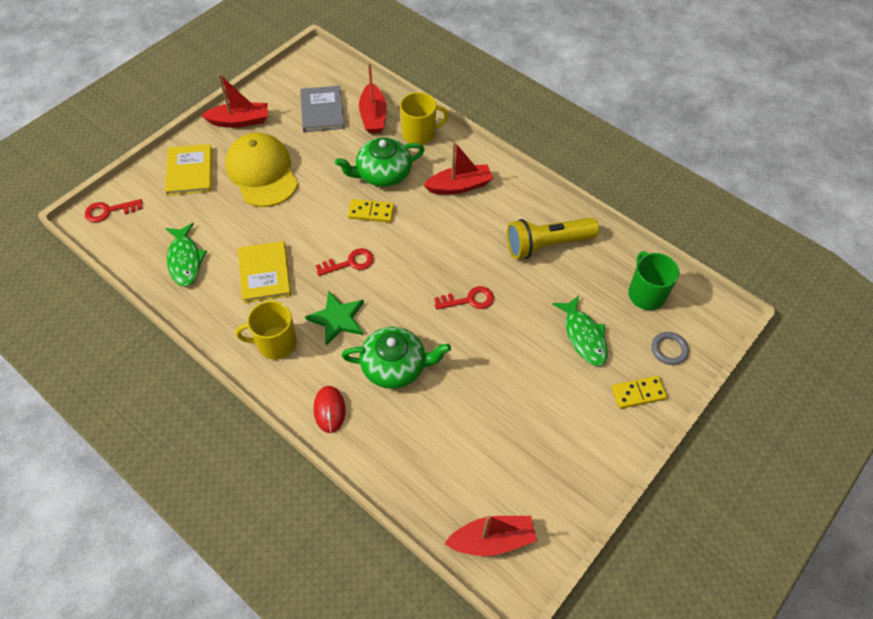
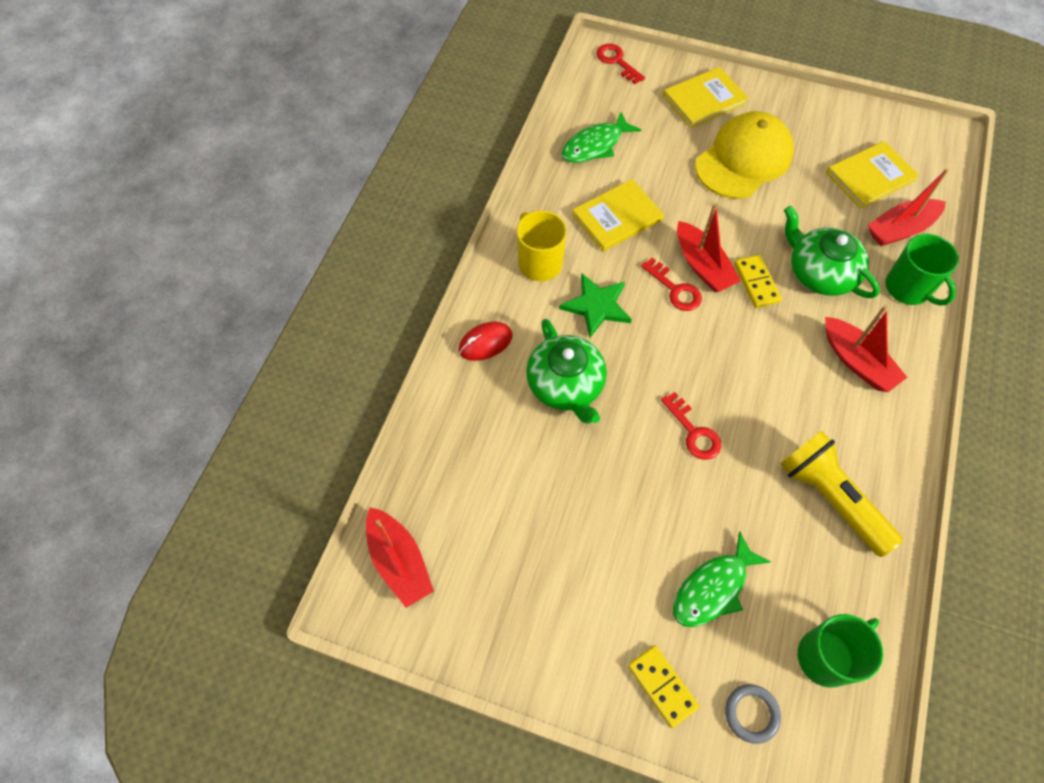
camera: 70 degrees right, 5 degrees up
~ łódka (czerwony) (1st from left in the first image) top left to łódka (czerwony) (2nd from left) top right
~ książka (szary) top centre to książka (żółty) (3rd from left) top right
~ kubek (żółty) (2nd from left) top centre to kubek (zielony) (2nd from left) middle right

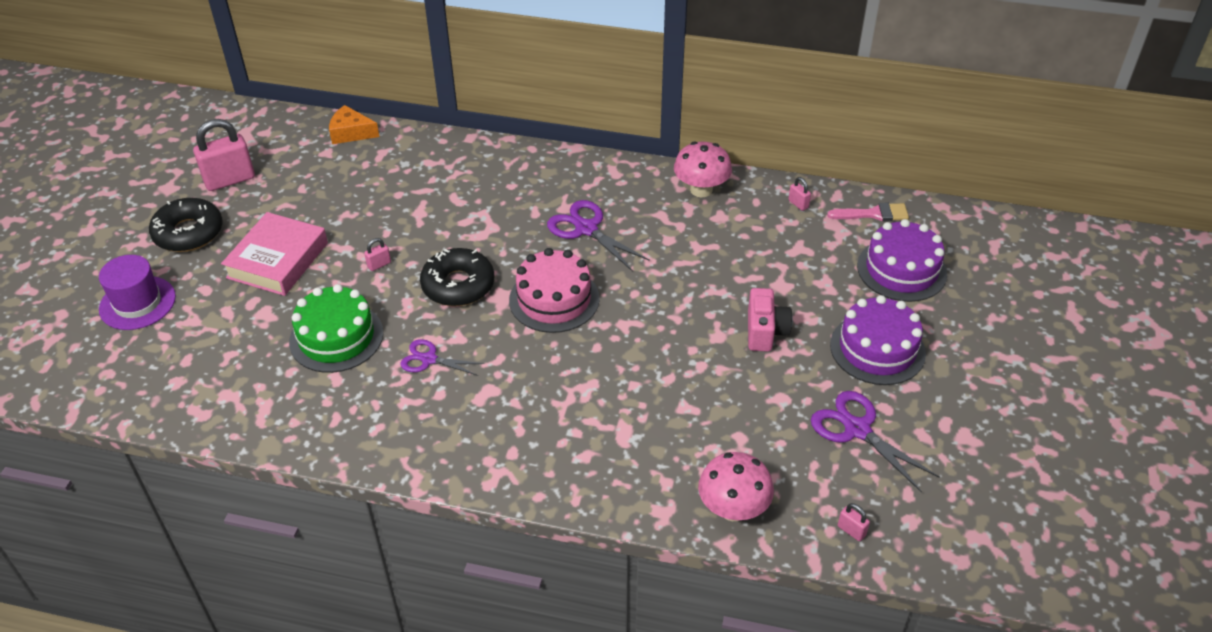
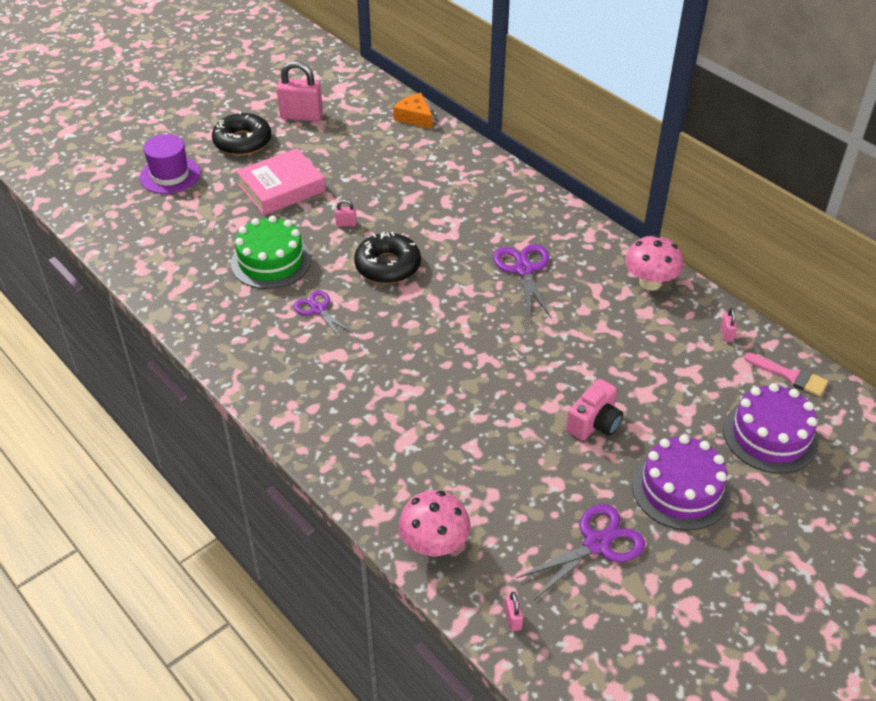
camera: 35 degrees right, 0 degrees up
- tort (różowy) centre
~ nożyczki (fioletowy) (3rd from left) bottom right = bottom centre 60 degrees clockwise

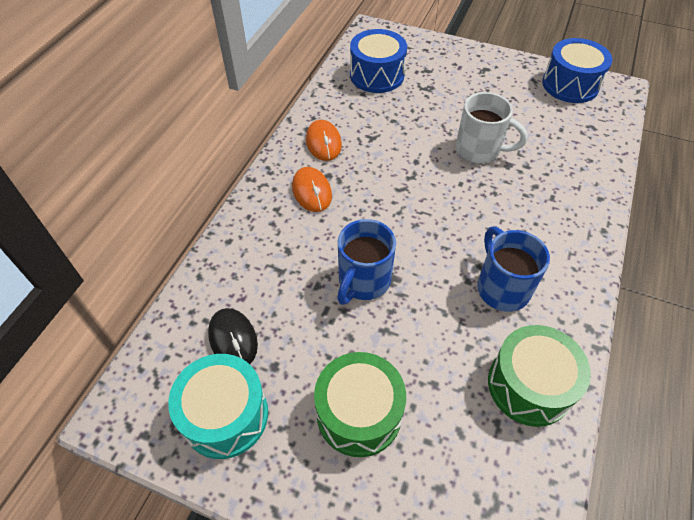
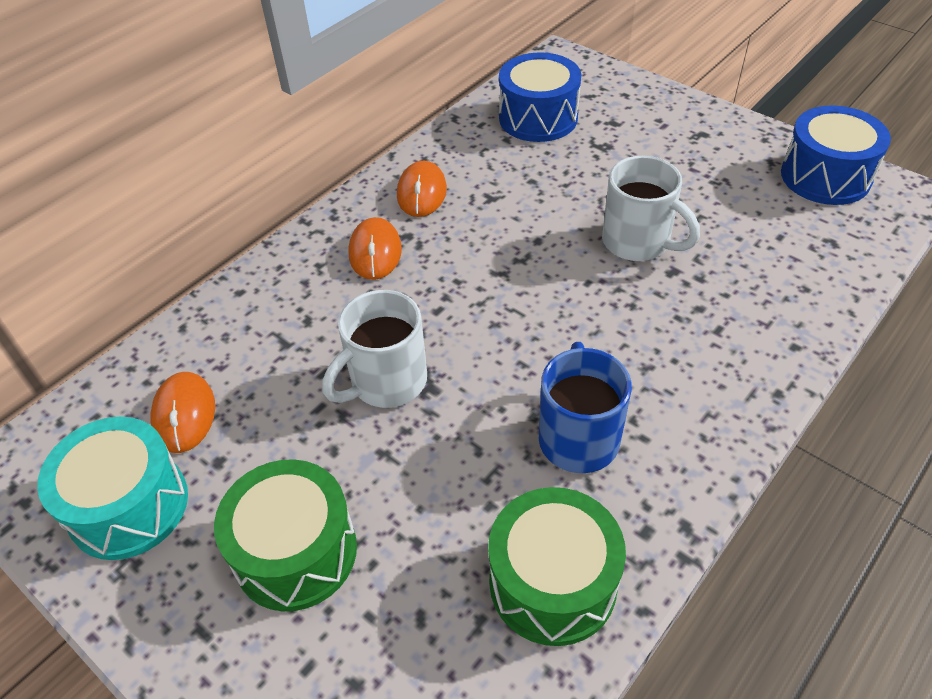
camera: 20 degrees right, 5 degrees down
~ kubek (niebieski) (1st from left) centre to kubek (biały) (1st from left) centre
~ myszka (czarny) centre to myszka (pomarańczowy) (1st from left) middle left

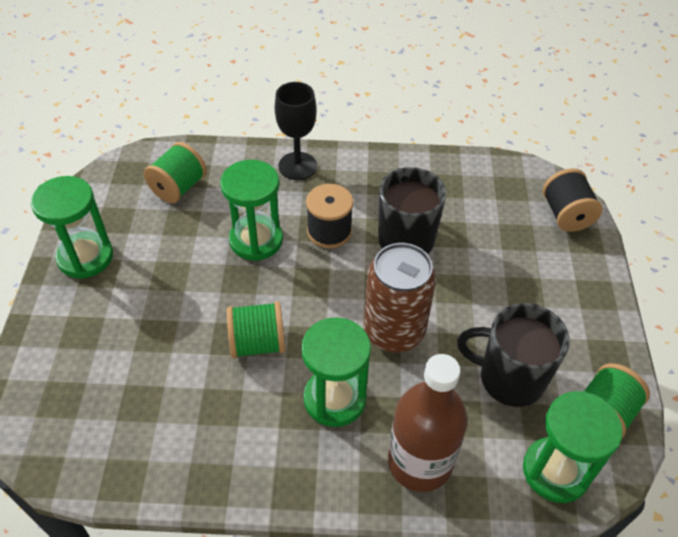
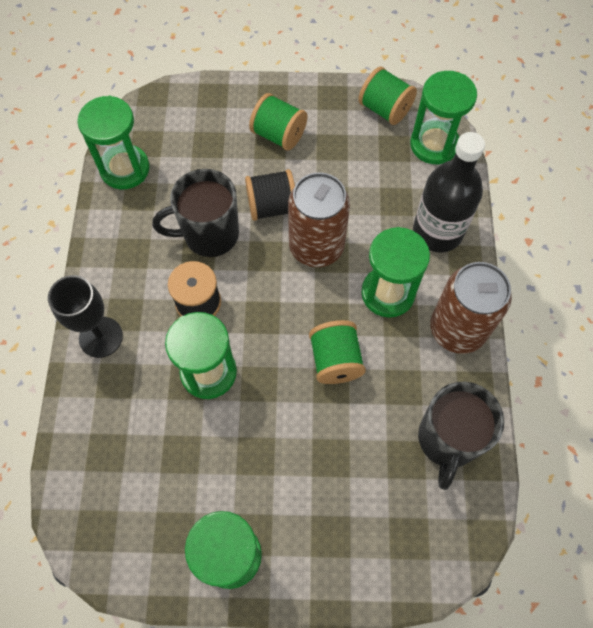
camera: 90 degrees left, 15 degrees up
~ szpulka (zielony) (1st from left) top left to top centre
~ szpulka (czarny) (2nd from left) middle right to top centre
~ kubek (czarny) (2nd from left) middle right to bottom right
~ butelka (brązowy) bottom centre to butelka (czarny) top right
+ klepsydra (zielony) (1st from left) top left
+ puszka (brązowy) (2nd from left) middle right

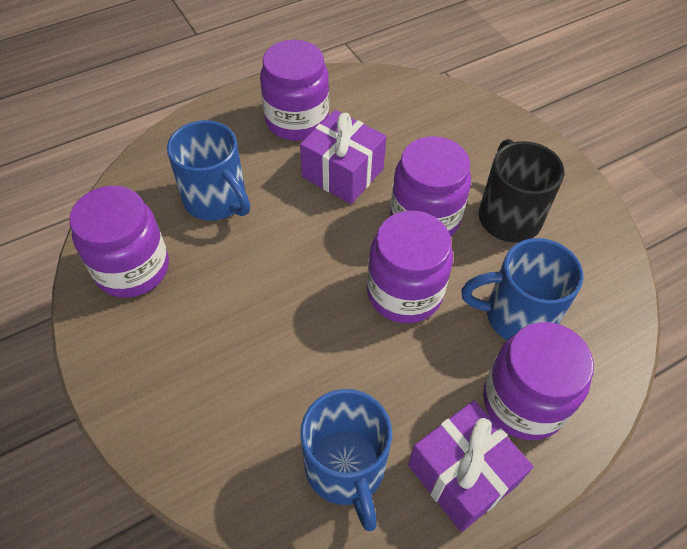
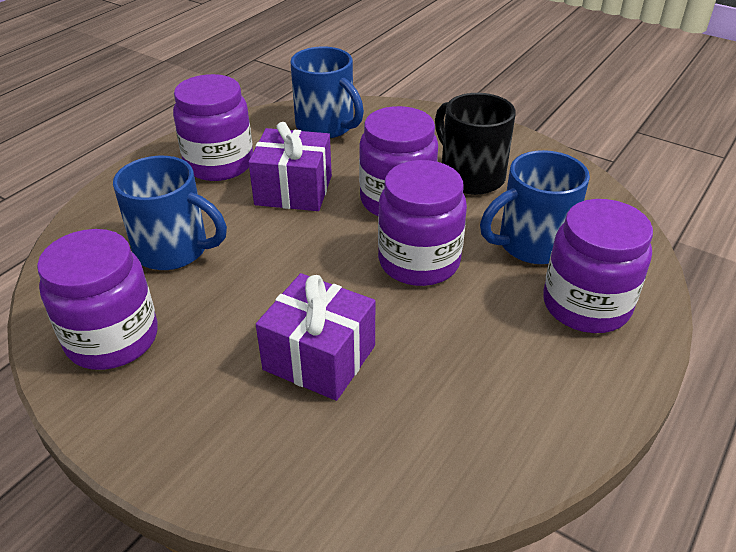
camera: 25 degrees left, 15 degrees down
~ kubek (niebieski) (2nd from left) bottom centre to top centre
~ prezent (fioletowy) (2nd from left) bottom right to centre

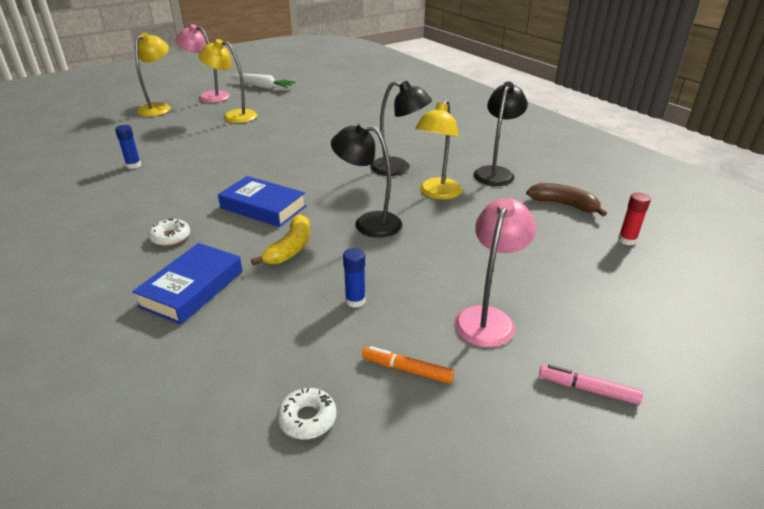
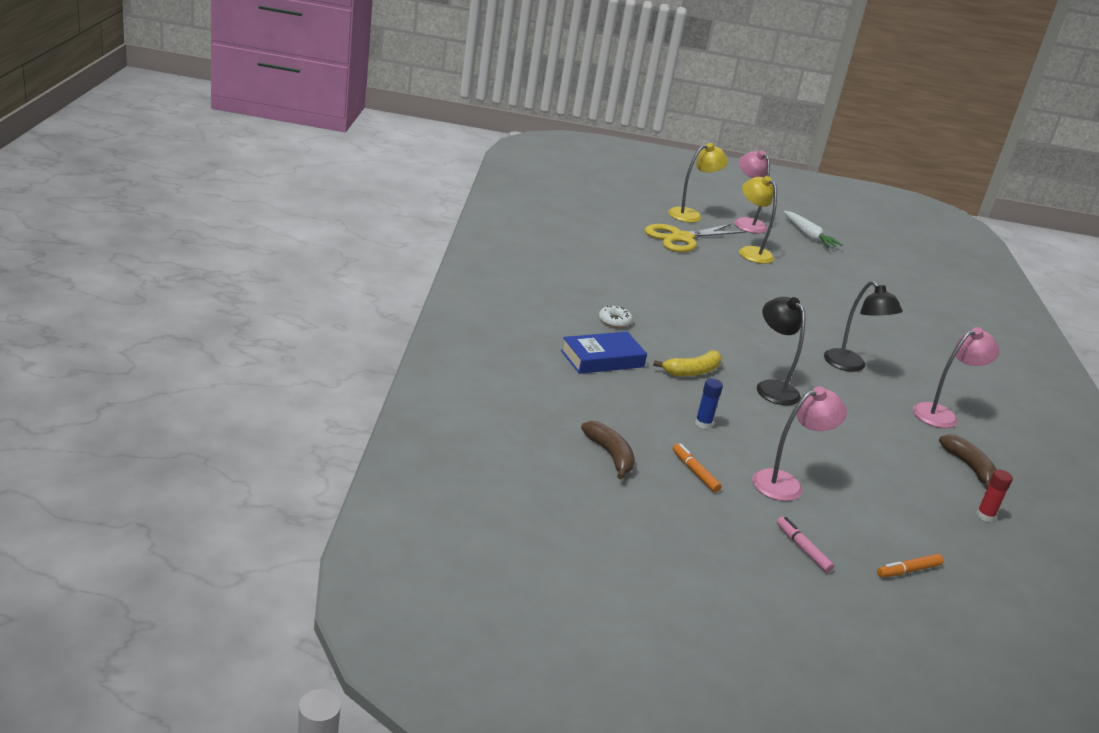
camera: 35 degrees right, 5 degrees down
~ lampka (czarny) (3rd from left) top centre to lampka (różowy) (3rd from left) middle right
- lampka (żółty) (3rd from left) top centre
- klej w sztyfcie (niebieski) (1st from left) top left
- książka (niebieski) (2nd from left) centre
~ donut (biały) (2nd from left) bottom centre to banan (brązowy) (1st from left) centre
+ nożyczki (żółty) top centre
+ flamaster (pomarańczowy) (2nd from left) bottom right

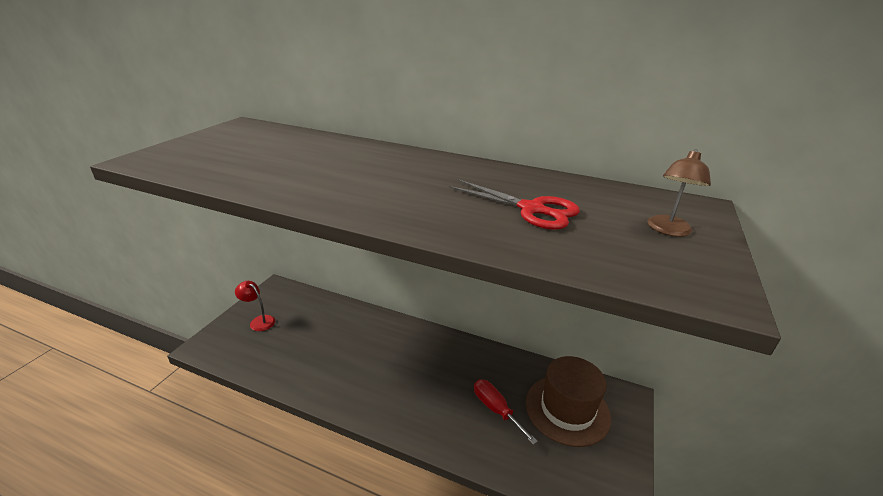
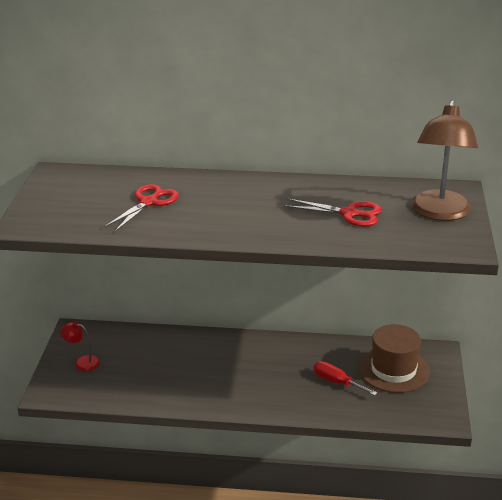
camera: 15 degrees left, 0 degrees up
~ lampka (brązowy) middle right = top right x2.14
+ nożyczki (czerwony) (1st from left) middle left

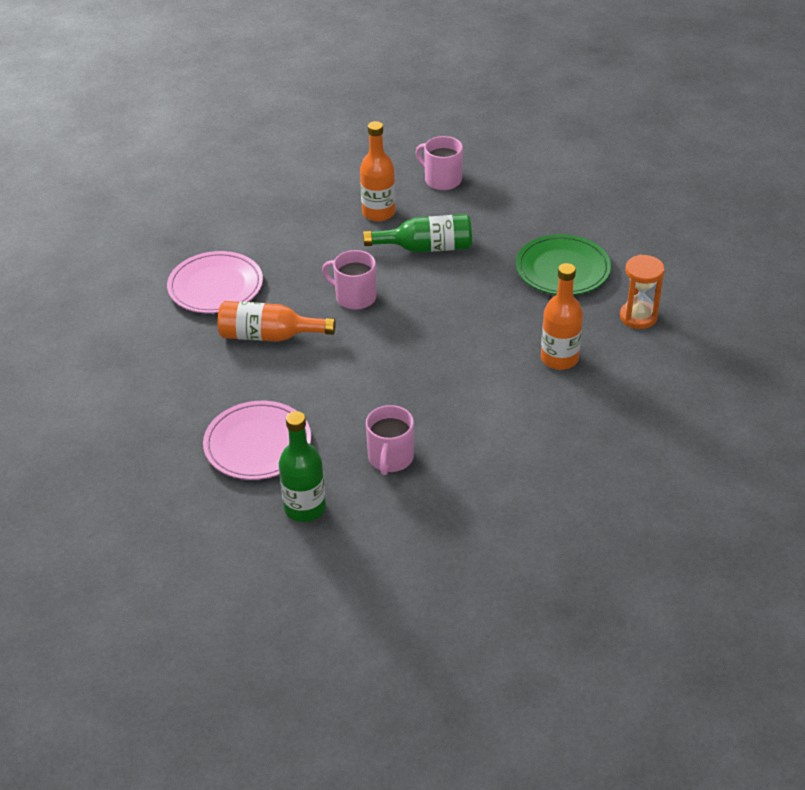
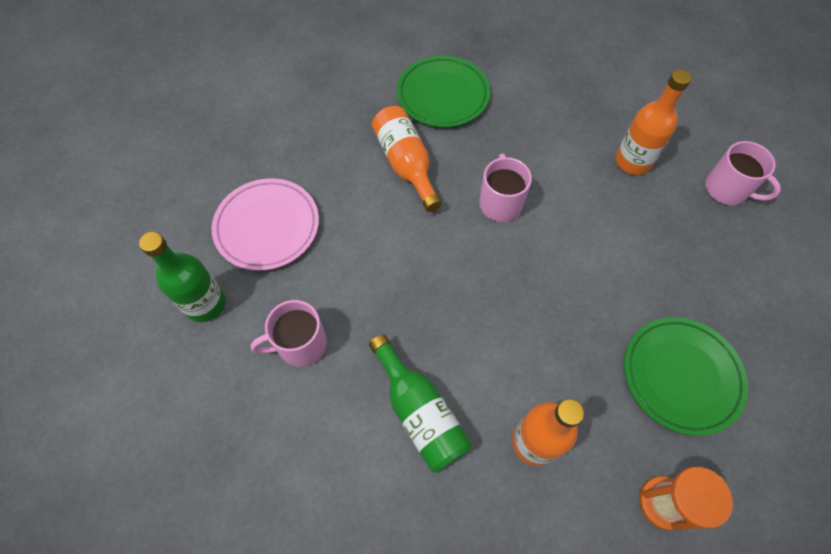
camera: 60 degrees right, 20 degrees up
~ kubek (różowy) (3rd from left) top centre = top right 120 degrees clockwise
~ butelka (zielony) (2nd from left) top centre to bottom centre
~ talerz (różowy) (1st from left) middle left to talerz (zielony) (1st from left) top centre

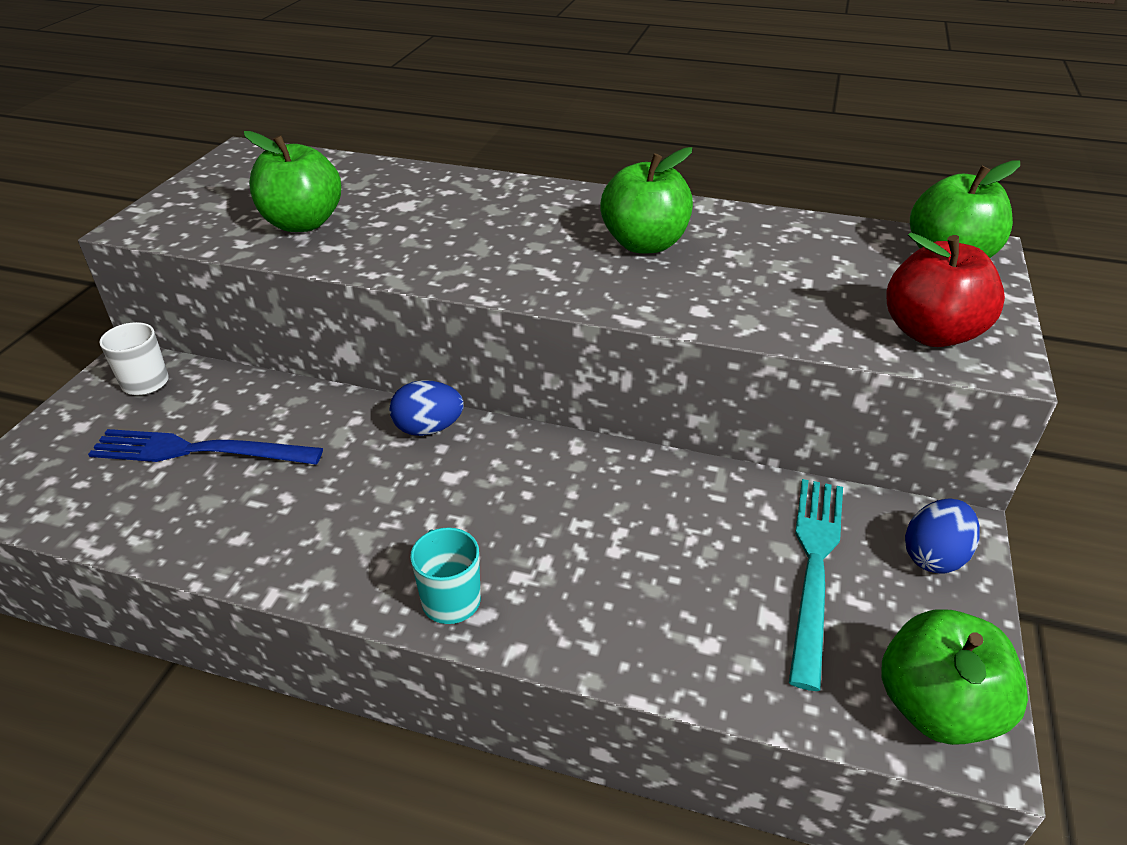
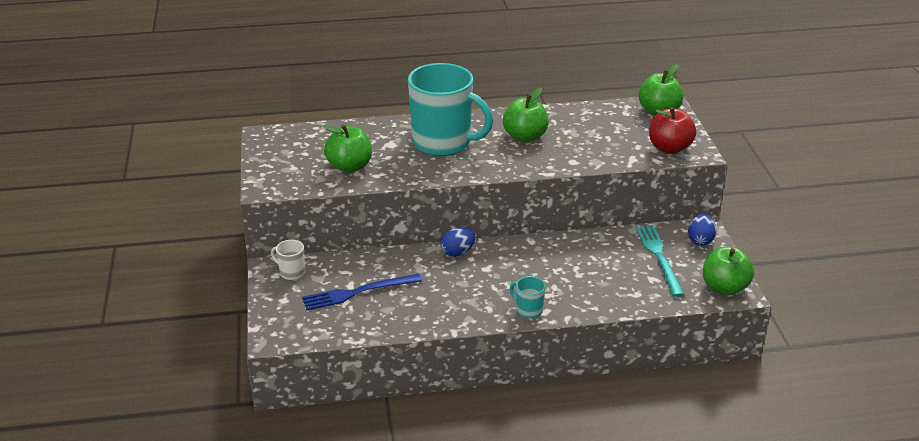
camera: 25 degrees left, 5 degrees down
+ kubek (turkusowy) (1st from left) top centre

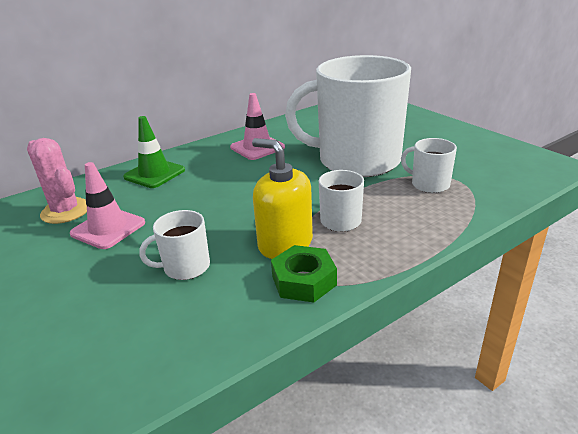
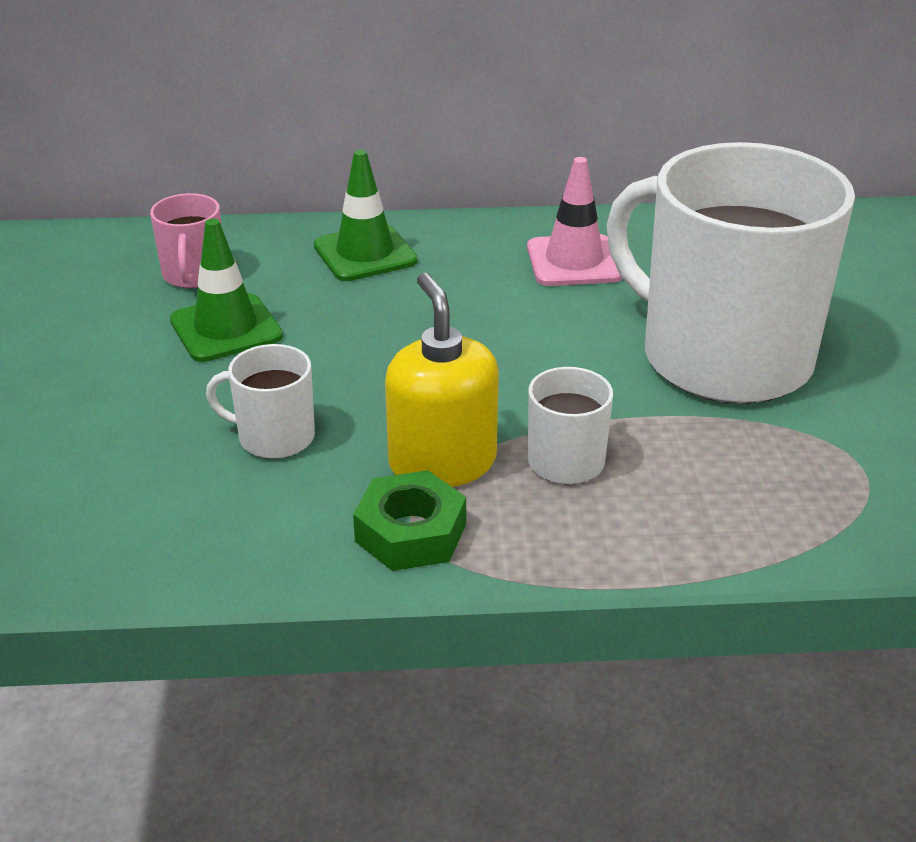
camera: 30 degrees right, 5 degrees up
~ kaktus (różowy) middle left to kubek (różowy) top left
- kubek (biały) (4th from left) middle right
~ pachołek (różowy) (1st from left) middle left to pachołek (zielony) (1st from left) middle left

